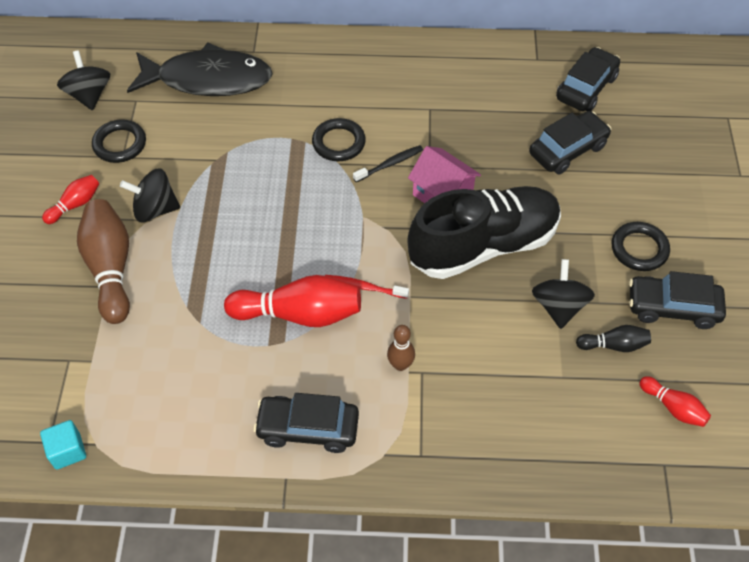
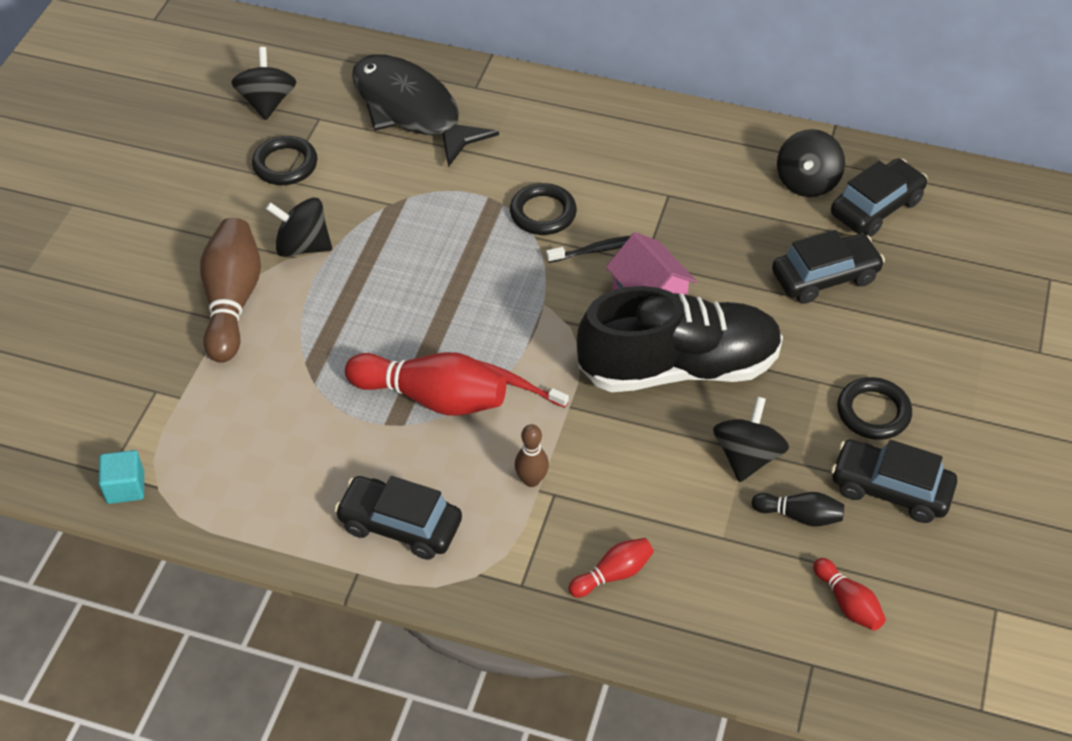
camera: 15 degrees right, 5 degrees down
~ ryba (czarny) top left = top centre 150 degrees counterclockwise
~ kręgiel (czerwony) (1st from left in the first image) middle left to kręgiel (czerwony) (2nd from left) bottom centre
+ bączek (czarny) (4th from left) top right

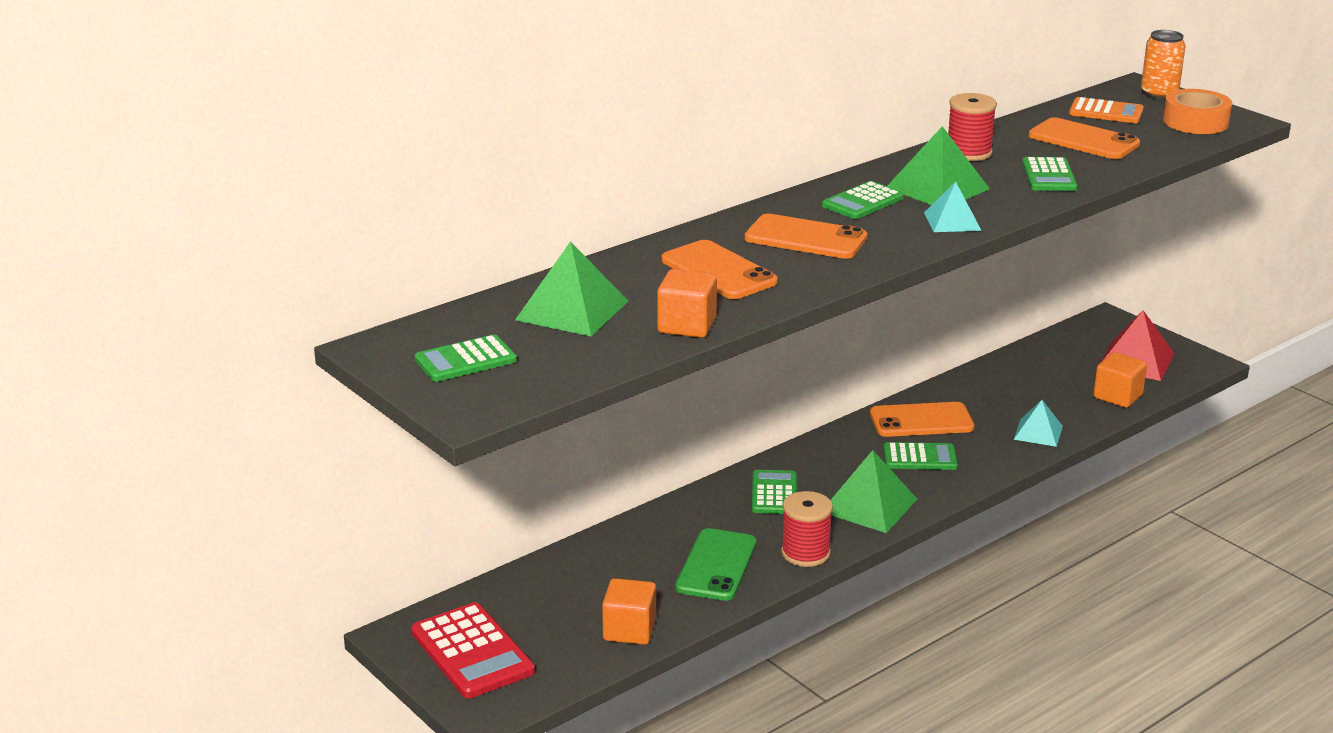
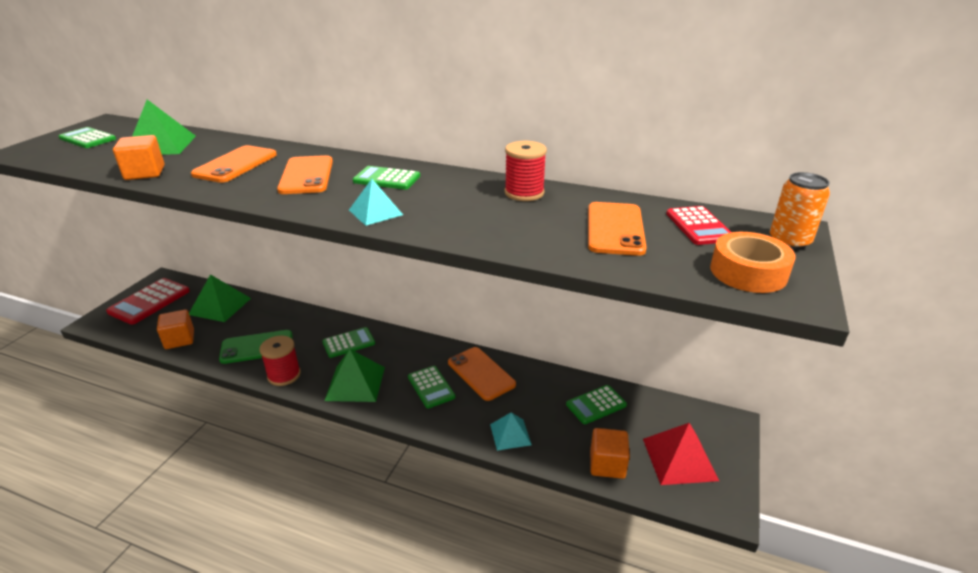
camera: 60 degrees right, 5 degrees up
~ kalkulator (pomarańczowy) top right to kalkulator (czerwony) (2nd from left) middle right
~ piramida (zielony) (3rd from left in the first image) top right to piramida (zielony) (2nd from left) middle left
~ kalkulator (zielony) (5th from left) top right to bottom centre

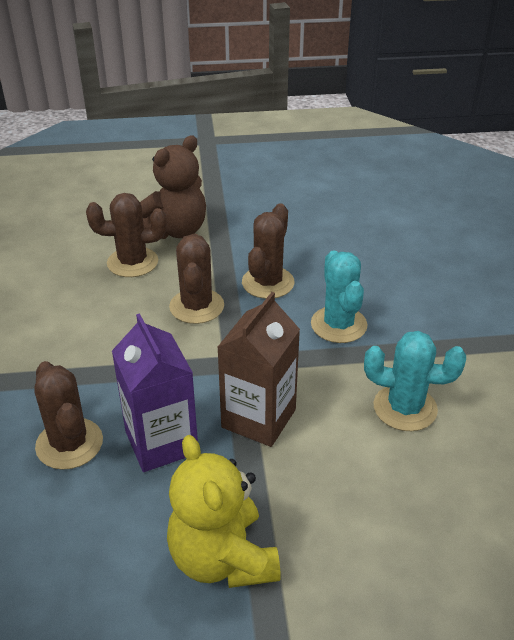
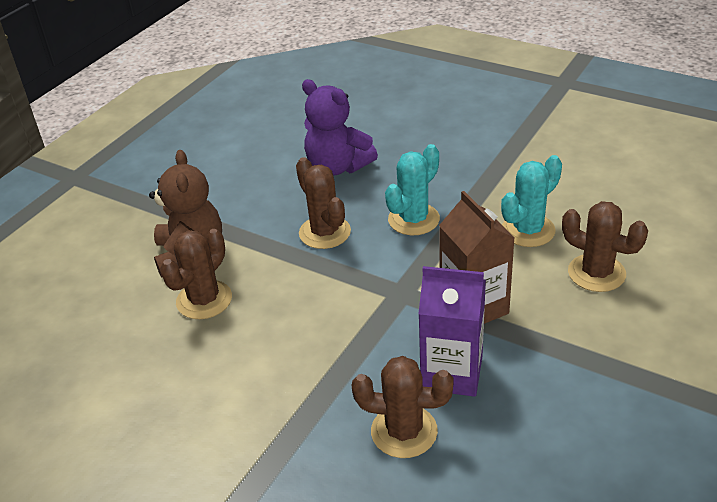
camera: 50 degrees left, 0 degrees up
~ kaktus (brązowy) (3rd from left in the first image) centre to kaktus (brązowy) (4th from left) middle right
~ kaktus (turkusowy) (1st from left) centre = centre 75 degrees counterclockwise
- miś (żółty) bottom centre
+ miś (fioletowy) top centre

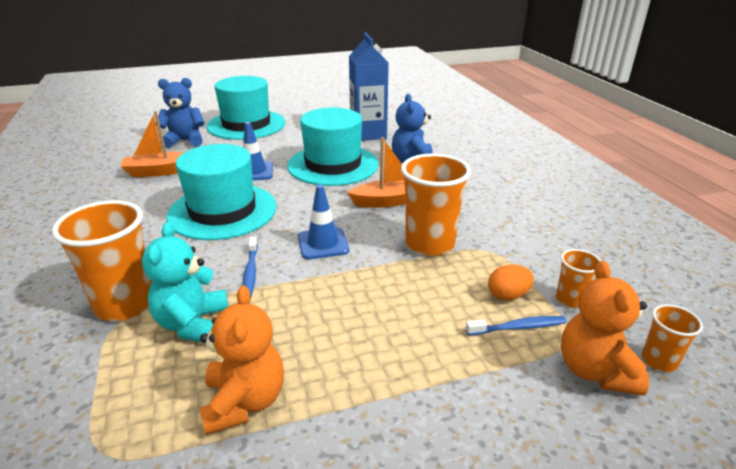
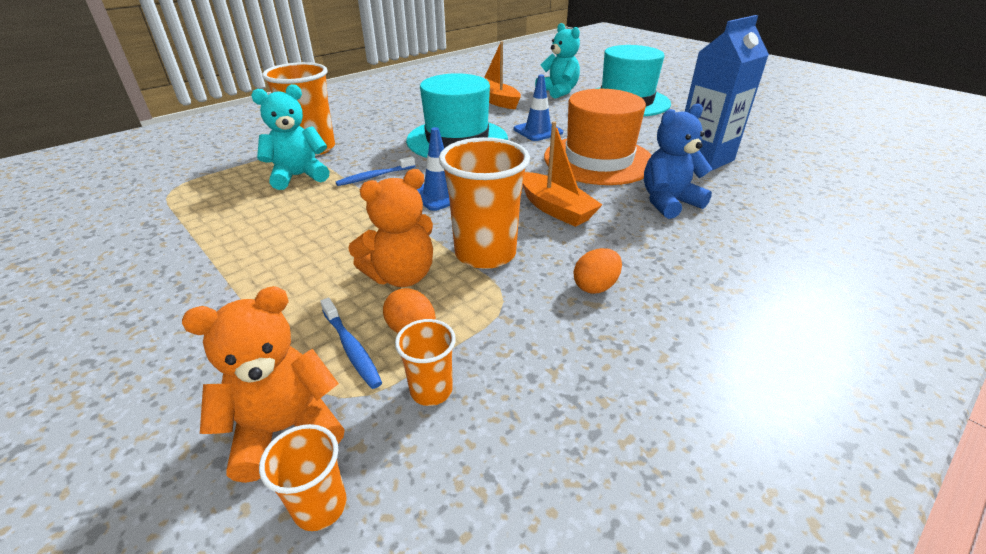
camera: 65 degrees right, 5 degrees up
~ miś (niebieski) (1st from left) top left to miś (turkusowy) (2nd from left) top centre
~ kapelusz (turkusowy) (3rd from left) top centre to kapelusz (pomarańczowy) top centre
~ miś (pomarańczowy) (1st from left in the first image) bottom left to miś (pomarańczowy) (2nd from left) centre
+ jajko (pomarańczowy) (2nd from left) centre

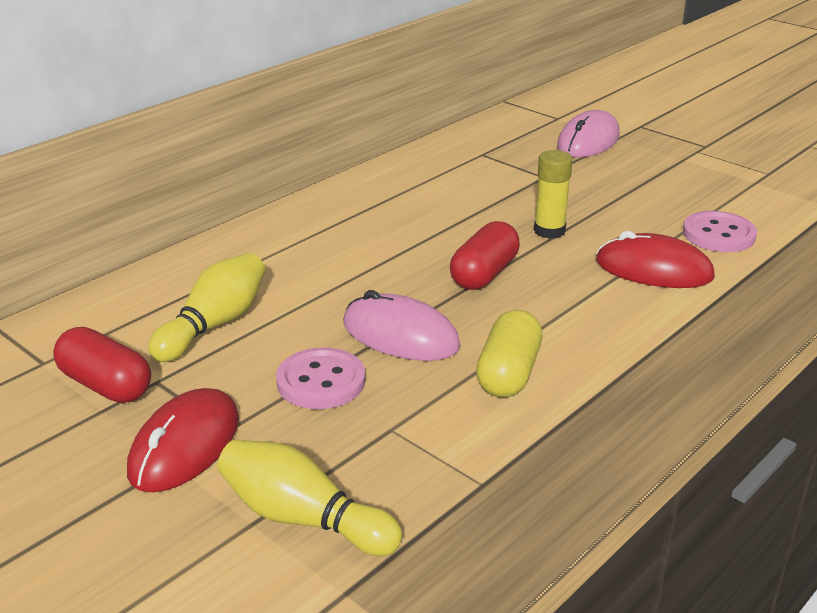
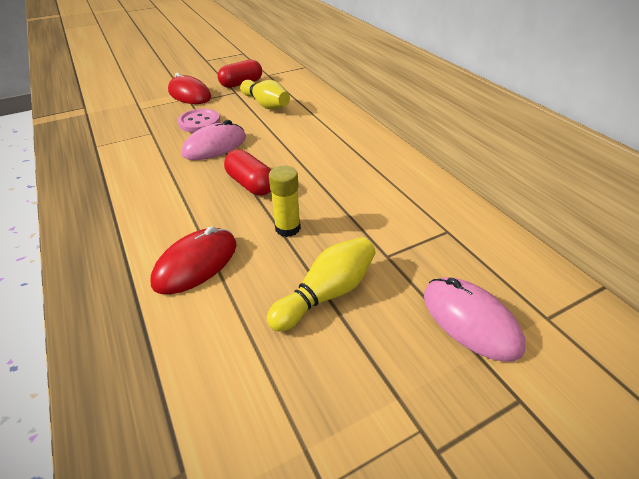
camera: 110 degrees right, 10 degrees up
- guzik (różowy) (2nd from left) middle right
- kapsułka (żółty) centre
~ kręgiel (żółty) (2nd from left) bottom centre to centre

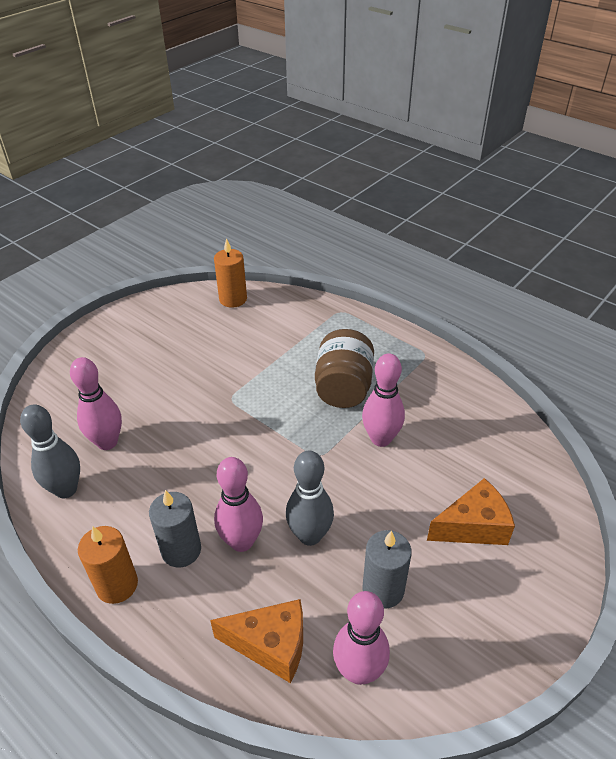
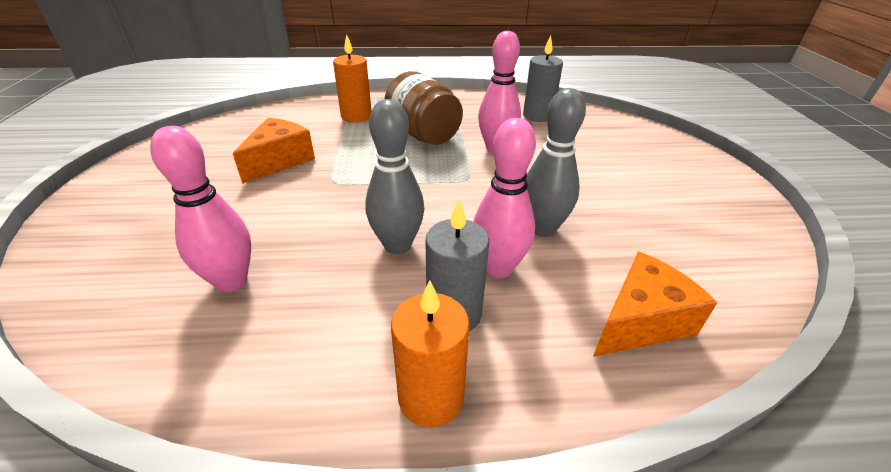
camera: 45 degrees left, 5 degrees down
~ świeca (pomarańczowy) (2nd from left in the first image) centre to świeca (pomarańczowy) (1st from left) top centre
~ kręgiel (szary) (1st from left) middle left to centre
~ ser (pomarańczowy) (2nd from left in the first image) bottom right to ser (pomarańczowy) (1st from left) top left
~ świeca (szary) (2nd from left) bottom centre to top centre
- kręgiel (różowy) (3rd from left) bottom centre

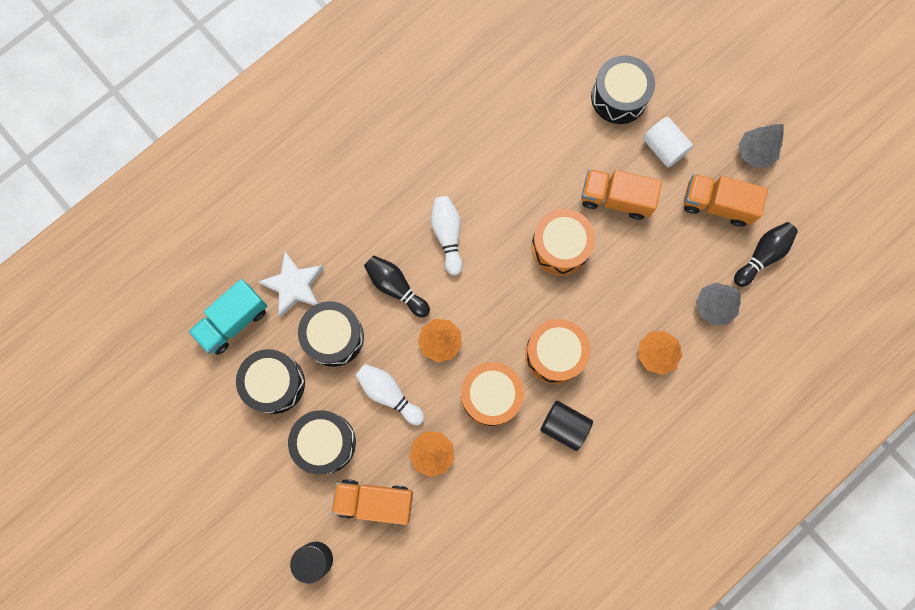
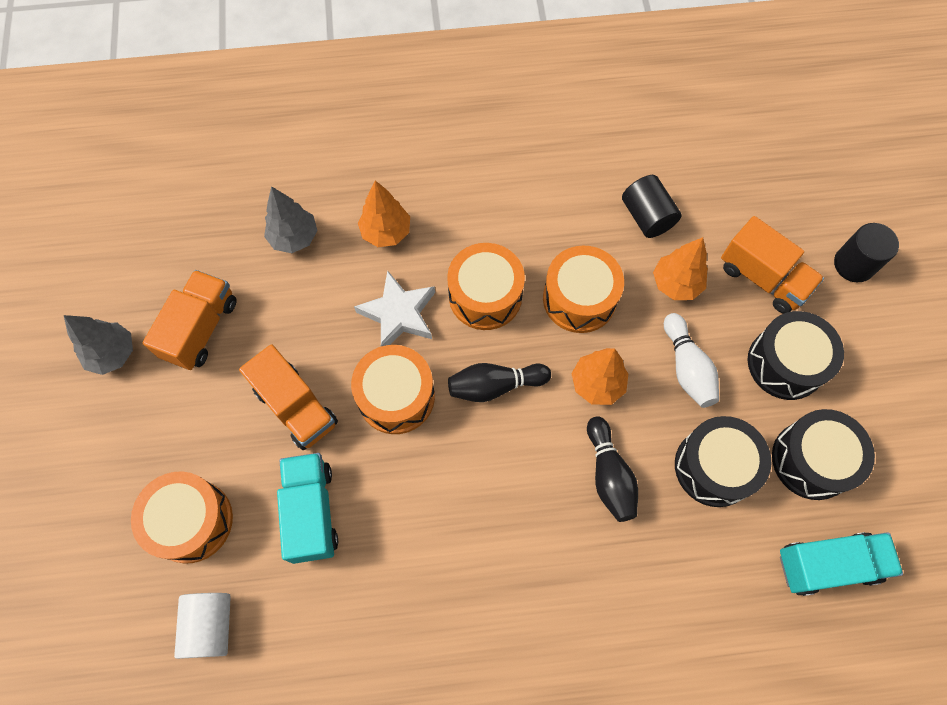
camera: 145 degrees left, 10 degrees down
~ bęben (czarny) (4th from left) top right to bęben (pomarańczowy) (1st from left) bottom left
~ walec (biały) top right to bottom left
~ ciężarówka (pomarańczowy) (3rd from left in the first image) top right = middle left 120 degrees counterclockwise
- kręgiel (biały) (2nd from left) centre
~ kręgiel (czarny) (2nd from left in the first image) middle right to kręgiel (czarny) (1st from left) centre
~ gwiazda (biały) middle left to centre
~ walec (czarny) (2nd from left in the first image) bottom centre to walec (czarny) (1st from left) top right
+ ciężarówka (turkusowy) (1st from left) bottom left

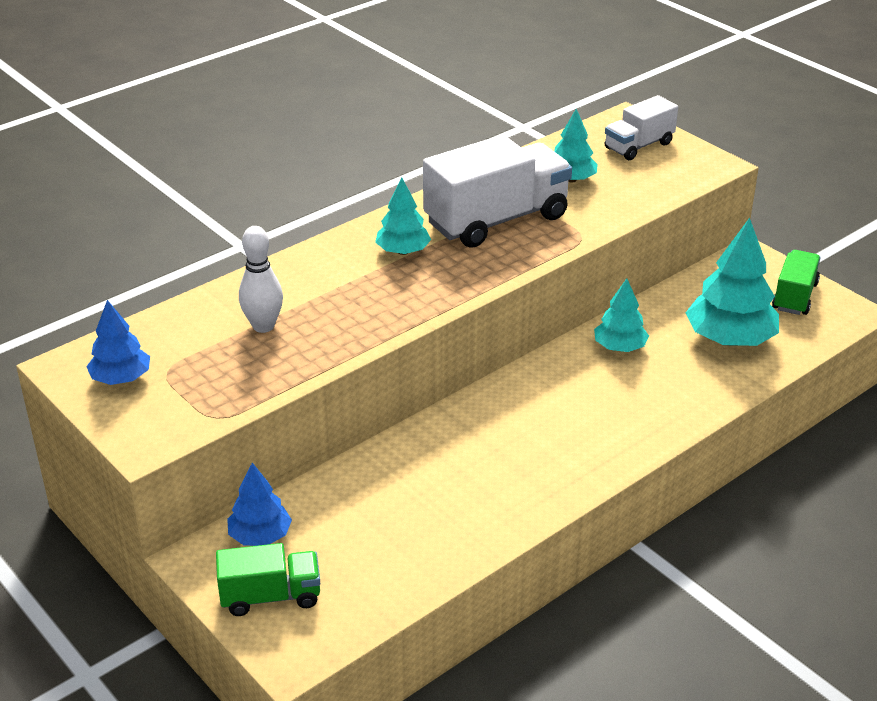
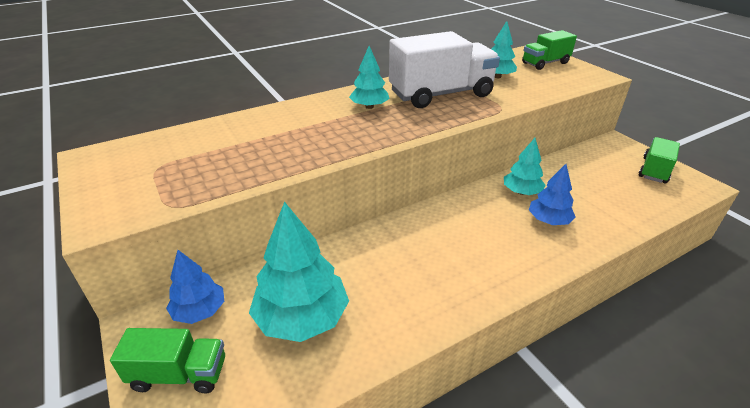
camera: 10 degrees right, 0 degrees up
~ ciężarówka (biały) (2nd from left) top right to ciężarówka (zielony) (2nd from left) top right
~ drzewko (turkusowy) (4th from left in the first image) middle right to drzewko (turkusowy) (1st from left) centre
- kręgiel (biały) middle left
~ drzewko (niebieski) (1st from left in the first image) middle left to drzewko (niebieski) (2nd from left) middle right

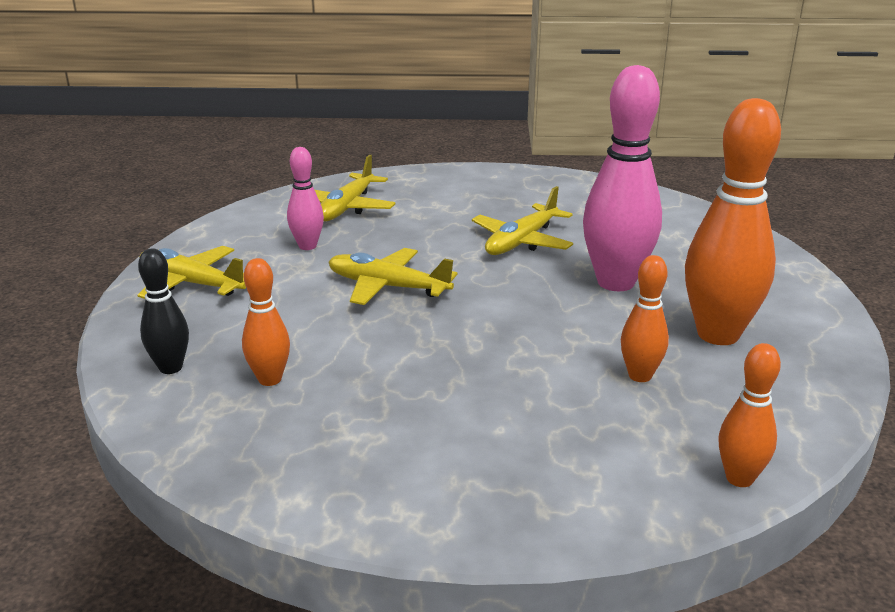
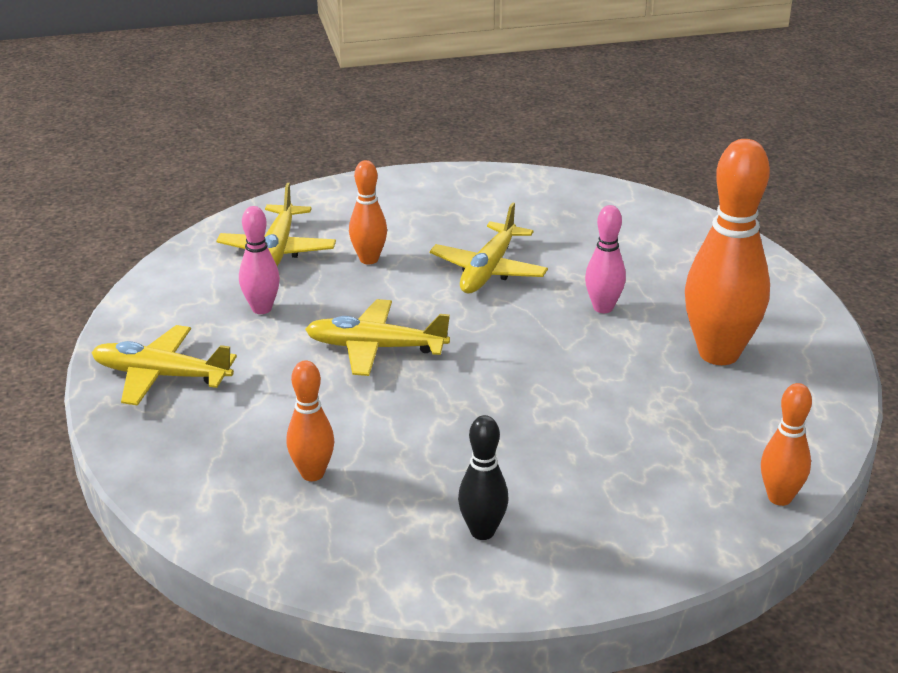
camera: 15 degrees left, 5 degrees up
~ kręgiel (różowy) (2nd from left) top right = middle right x0.52
~ kręgiel (czarny) middle left to bottom centre
~ kręgiel (pomarańczowy) (2nd from left) middle right to top centre

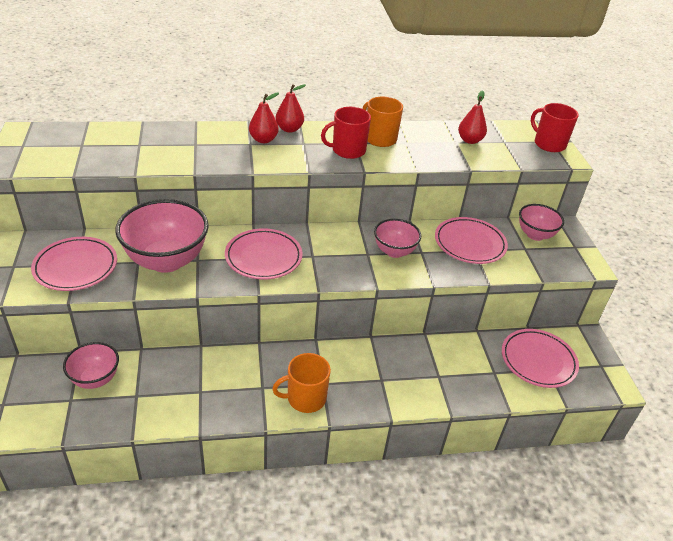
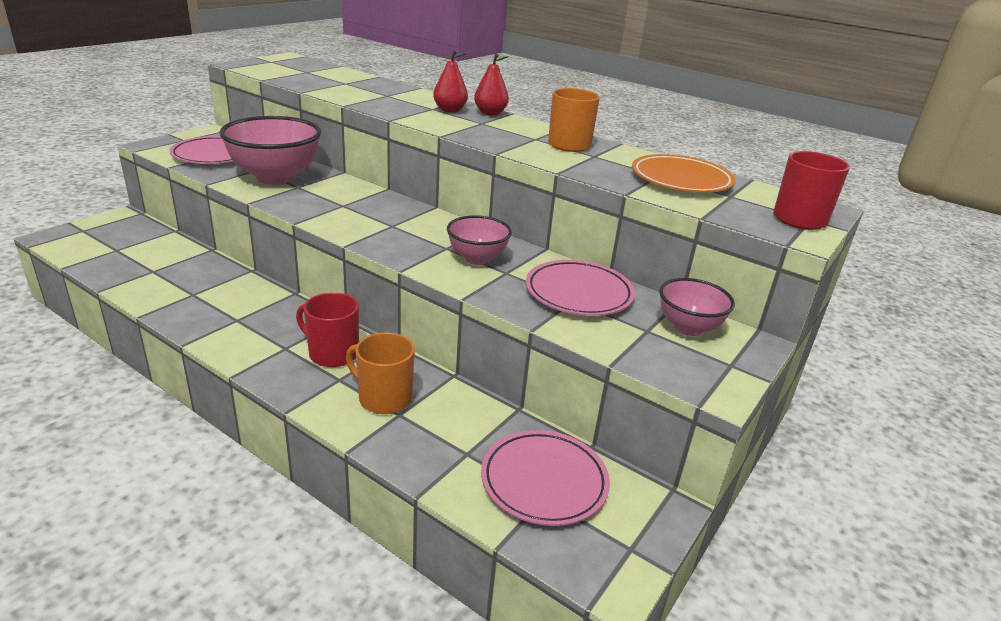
camera: 45 degrees right, 10 degrees down
~ gruszka (czerwony) (3rd from left) top right to talerz (pomarańczowy) top right
~ kubek (czerwony) (1st from left) top centre to middle left
- talerz (różowy) (2nd from left) centre
- miska (różowy) (1st from left) bottom left
~ kubek (pomarańczowy) (1st from left) bottom centre to centre

